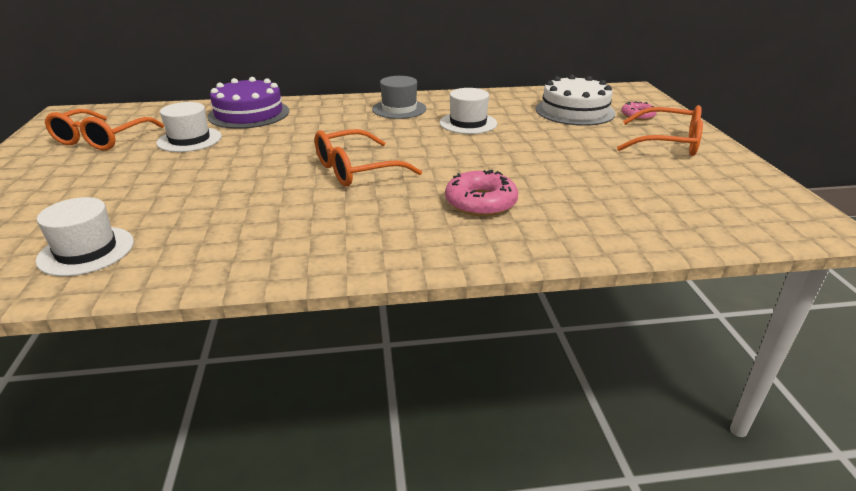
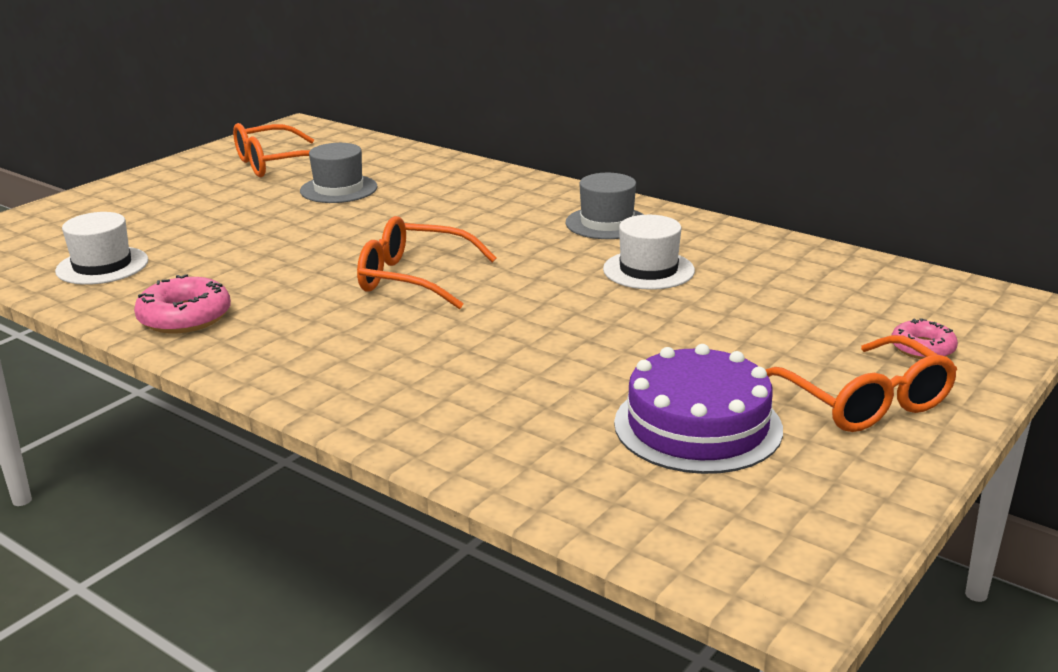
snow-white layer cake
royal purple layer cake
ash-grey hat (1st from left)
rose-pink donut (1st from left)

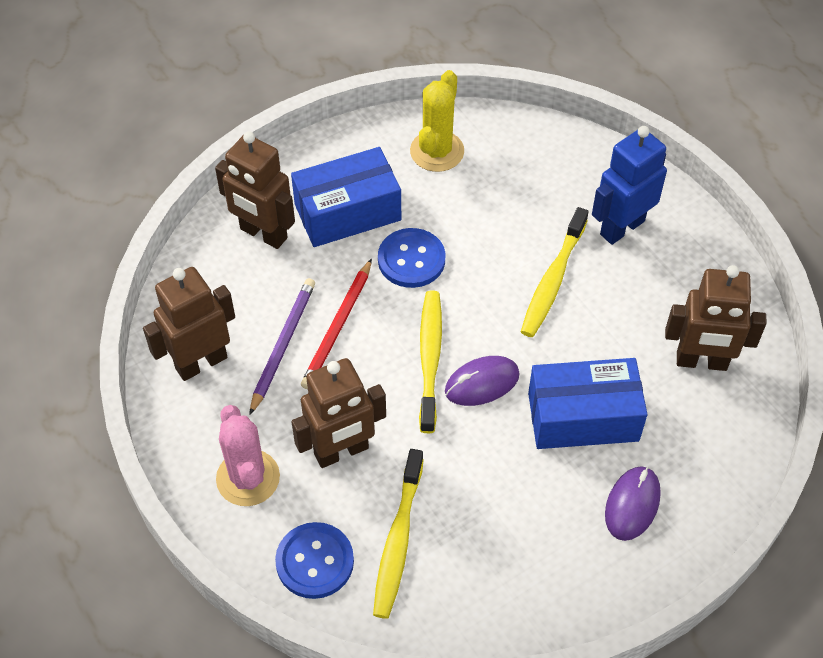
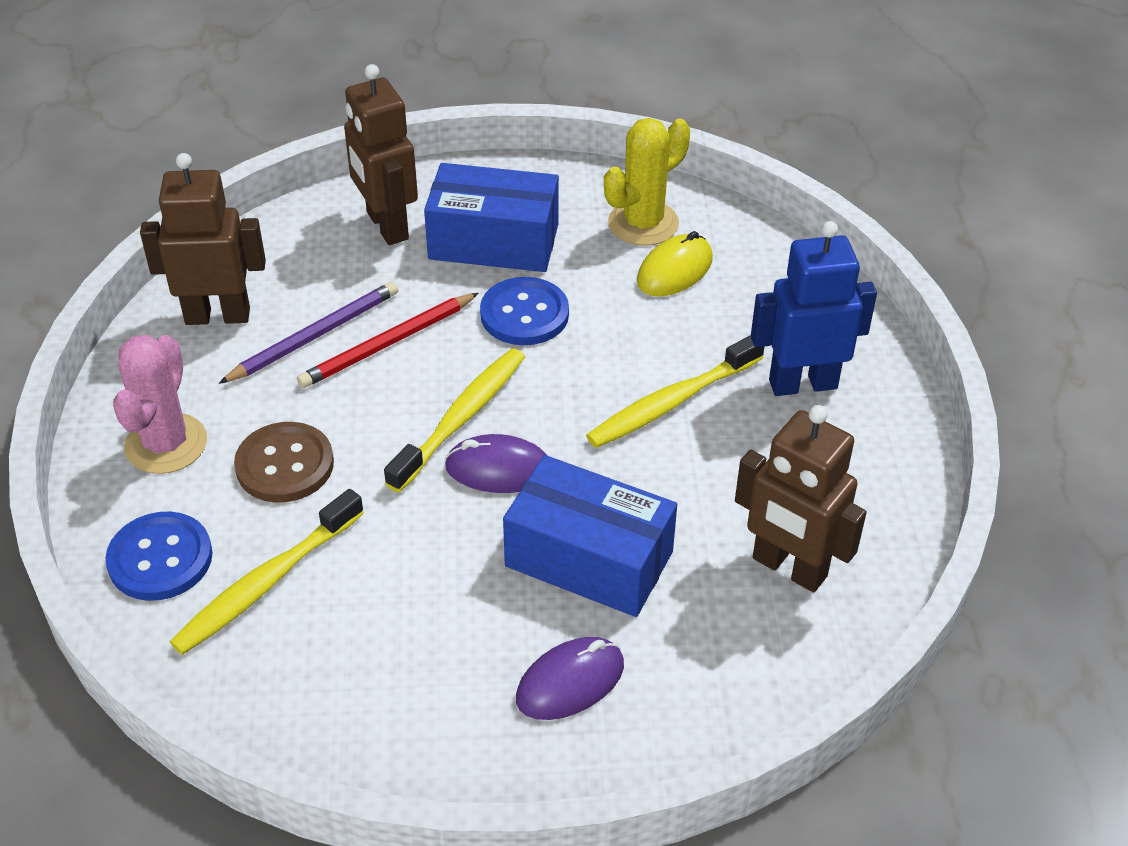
russet button
bright yellow PC mouse

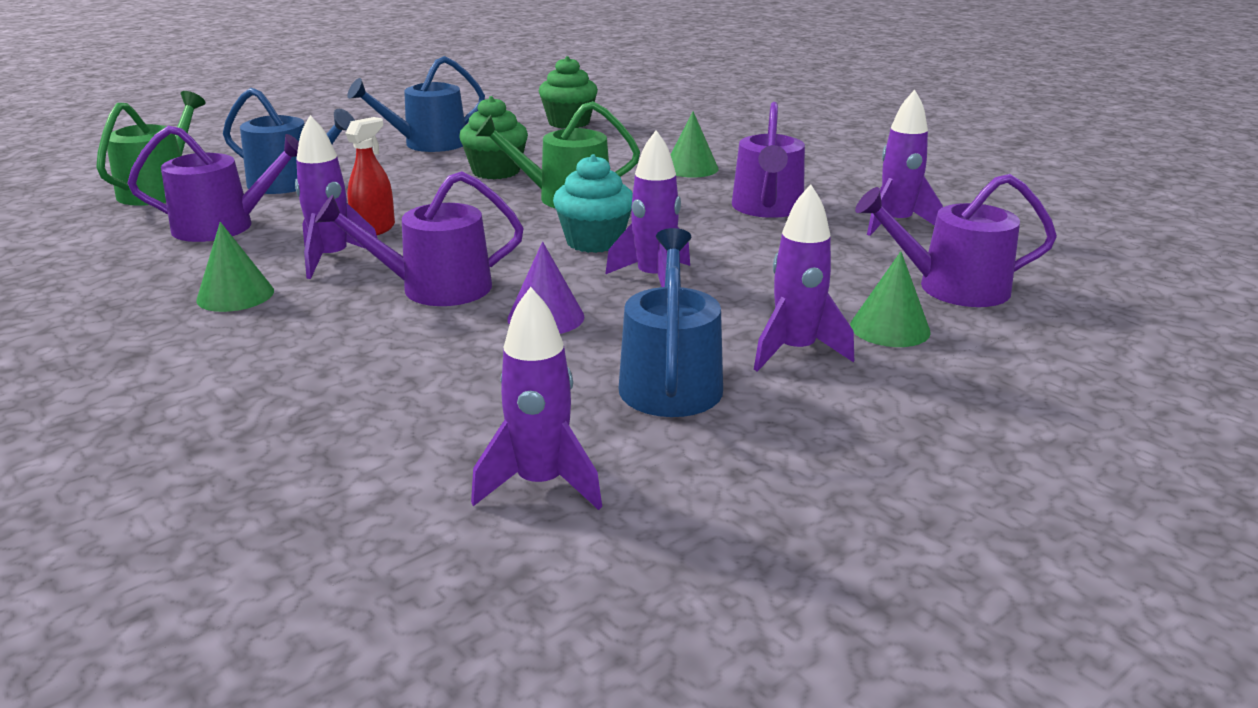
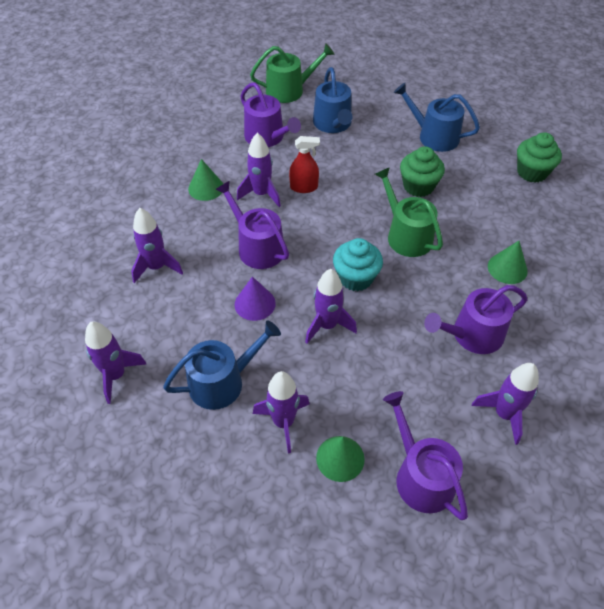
royal purple rocket (2nd from left)

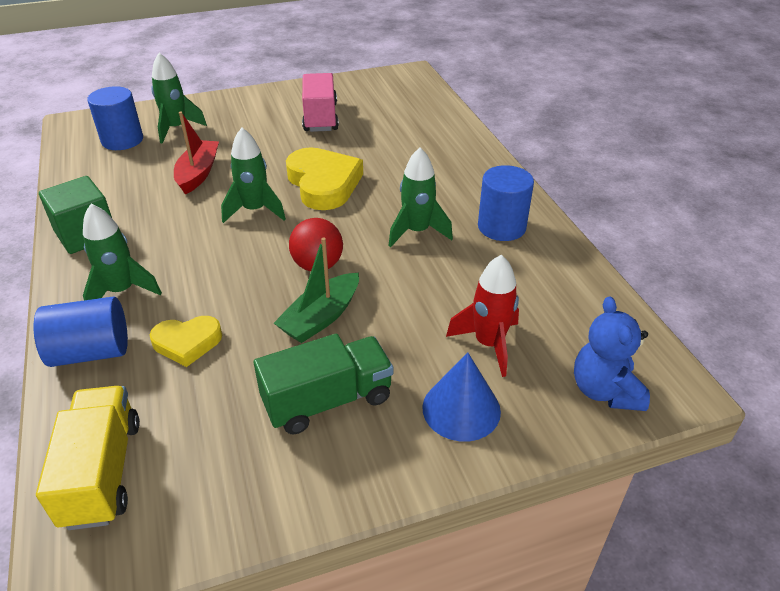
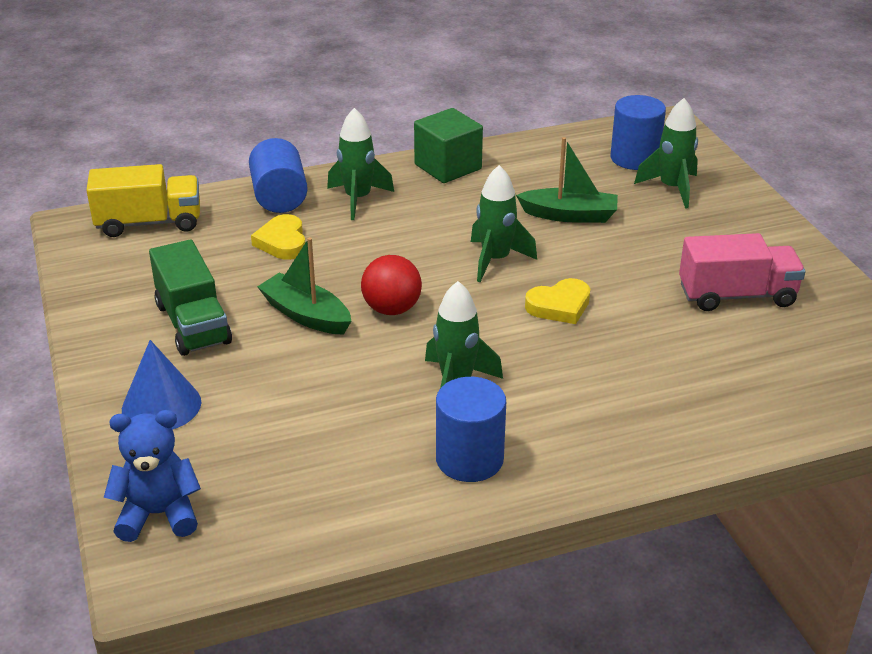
leaf-green toy boat (2nd from left)
bright yellow love heart (2nd from left)
scarlet rocket

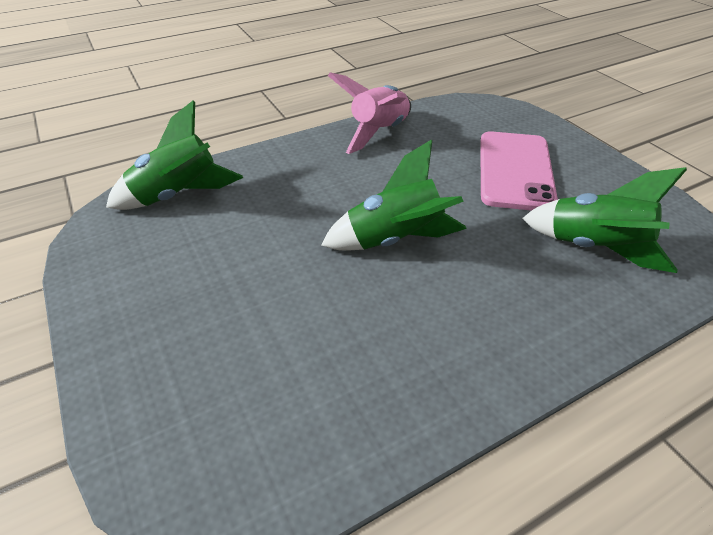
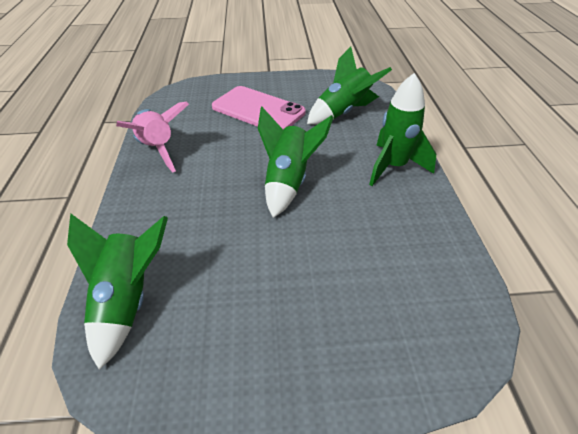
leaf-green rocket (4th from left)

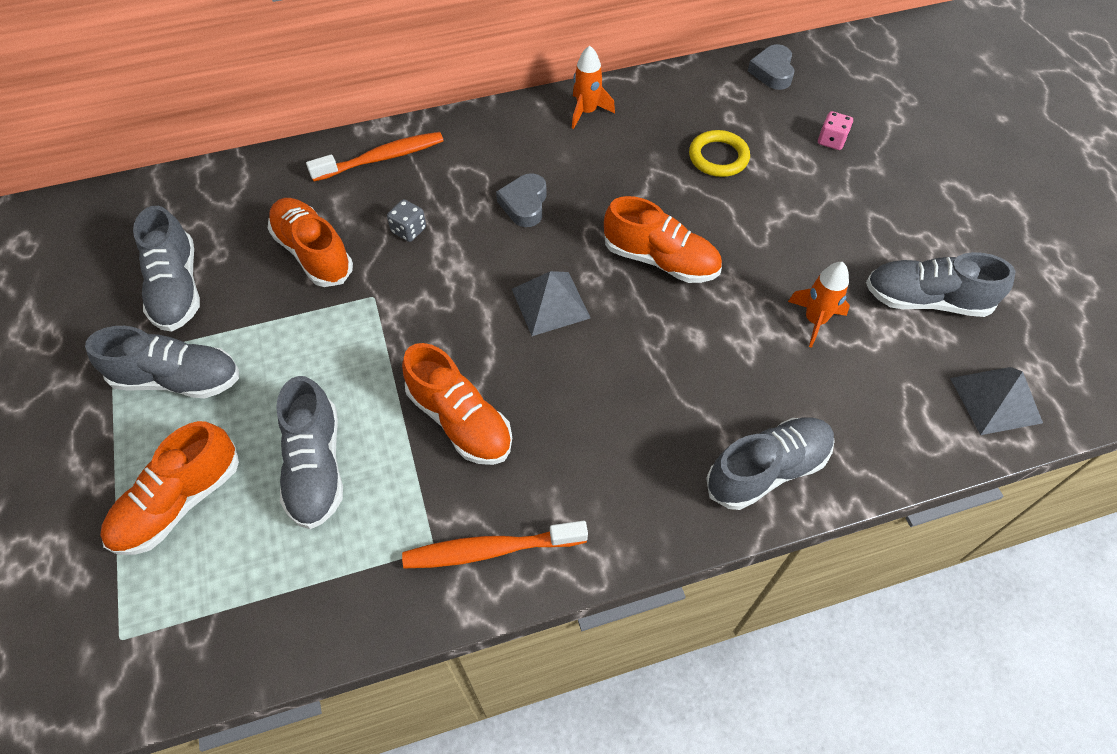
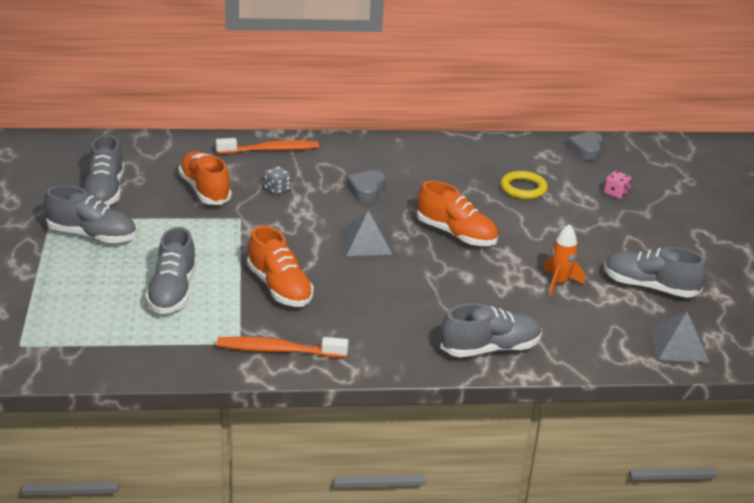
orange rocket (1st from left in the first image)
orange shoe (1st from left in the first image)

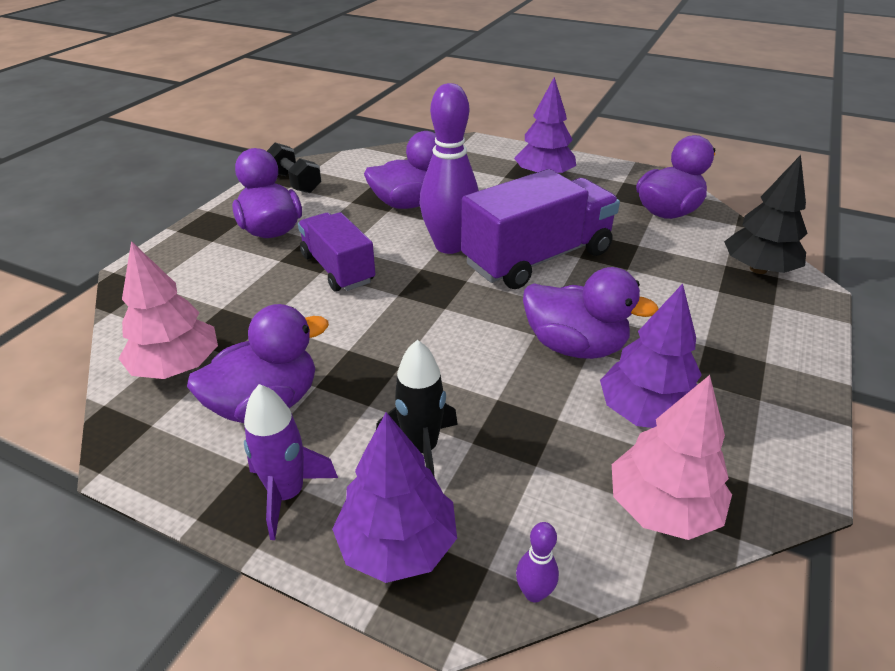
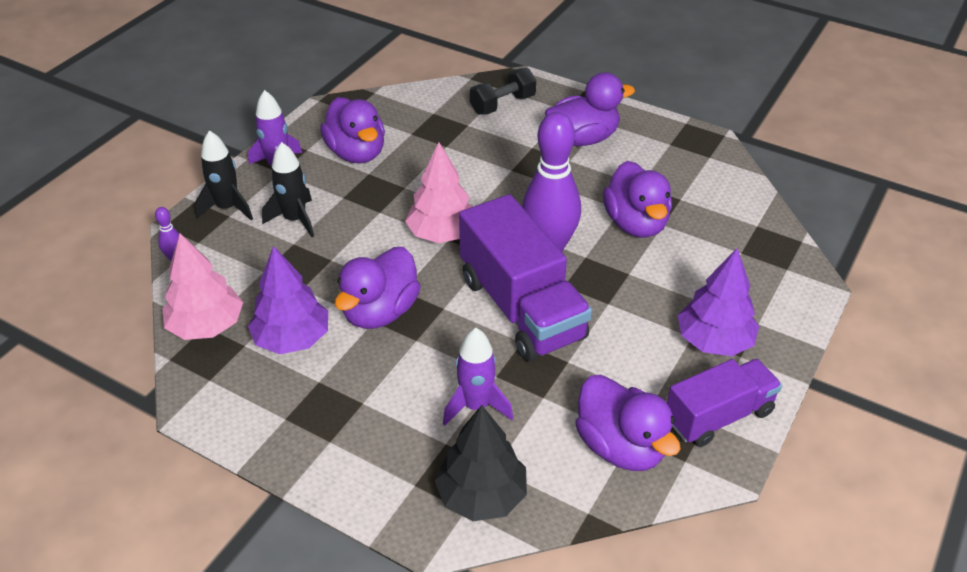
jet-black dumbbell
royal purple lorry (2nd from left)
rose-pink tree (2nd from left)
jet-black rocket (1st from left)
royal purple rocket (2nd from left)

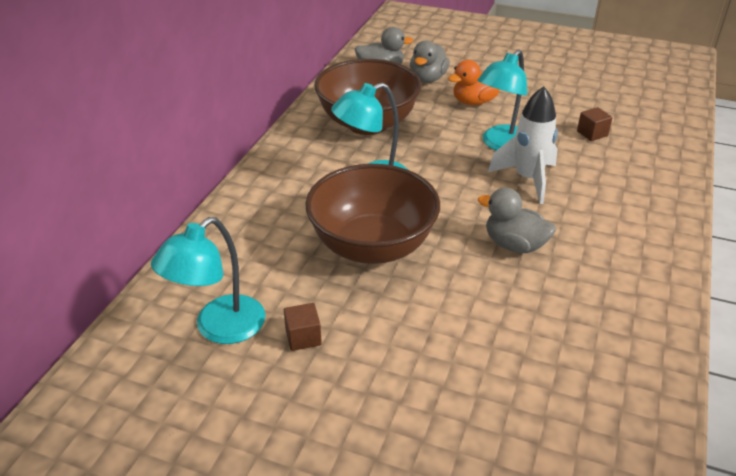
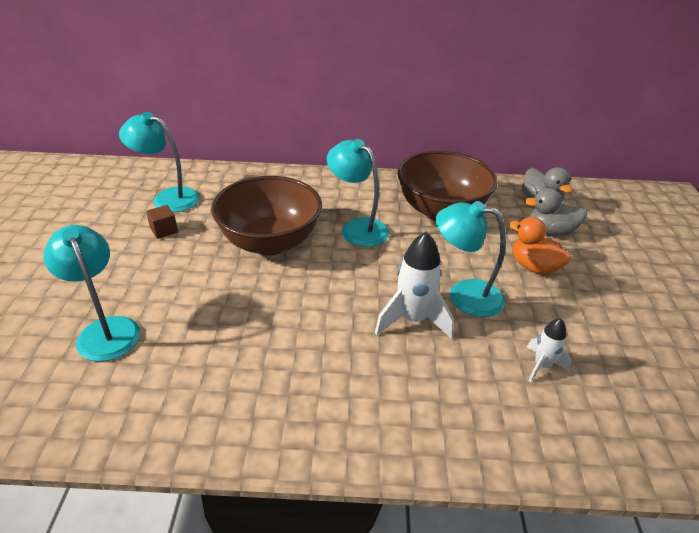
snow-white rocket (2nd from left)
ash-grey duck (3rd from left in the first image)
turquoise desk lamp (1st from left)

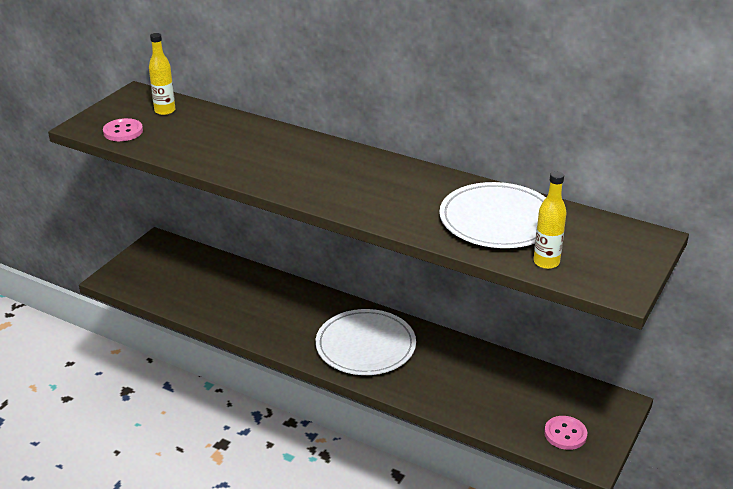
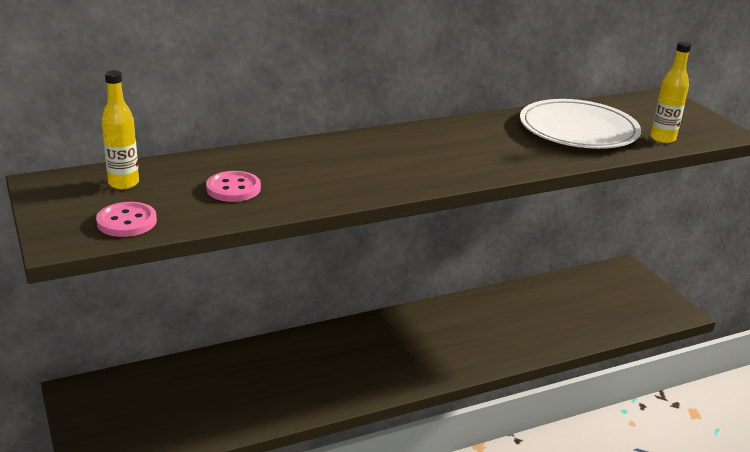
snow-white flat dish (1st from left in the first image)
rose-pink button (2nd from left)

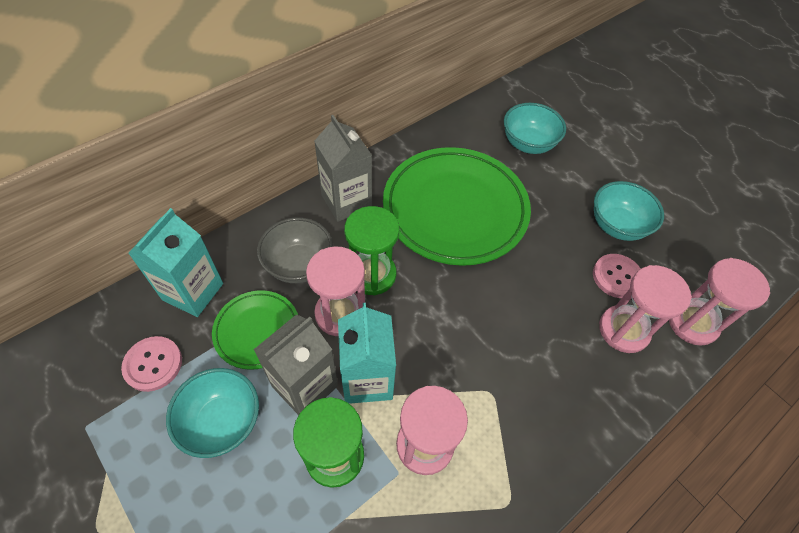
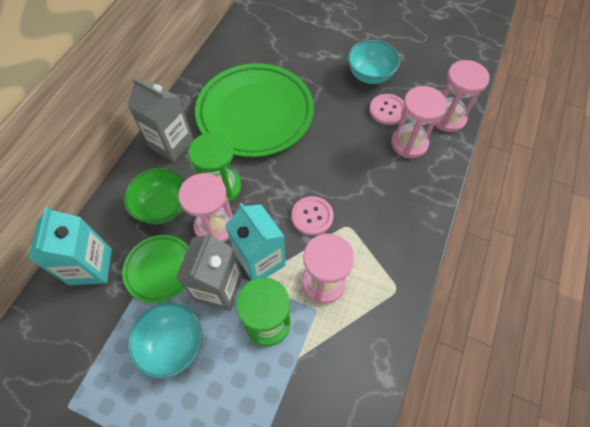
turquoise bowl (2nd from left in the first image)
leaf-green bowl
rose-pink button (1st from left)

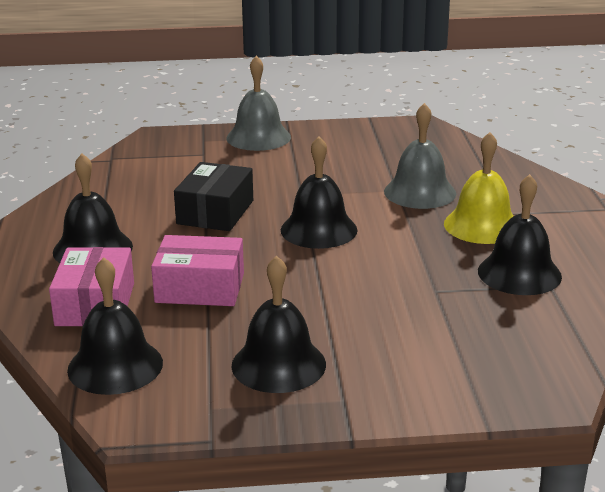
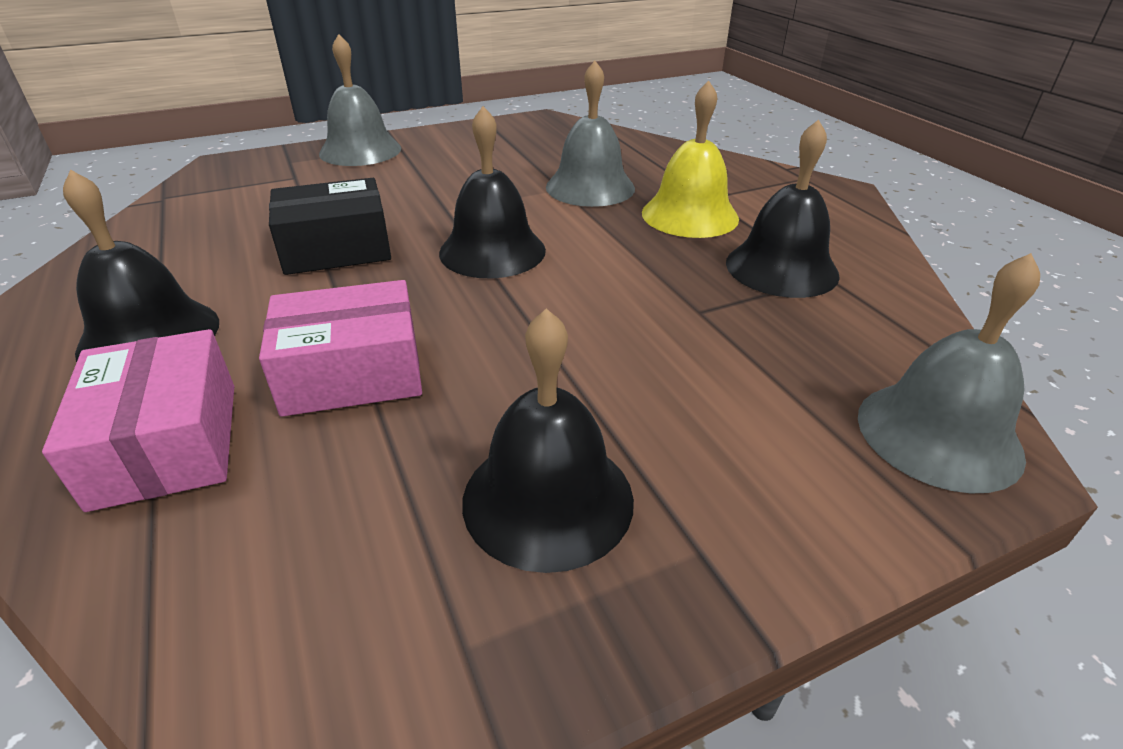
jet-black package
jet-black bell (2nd from left in the first image)
ash-grey bell (3rd from left)

